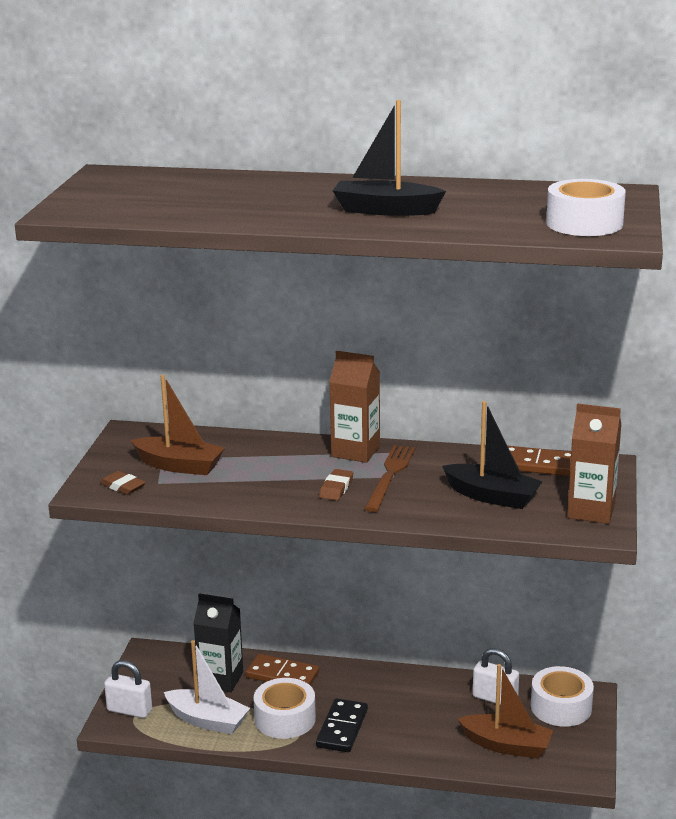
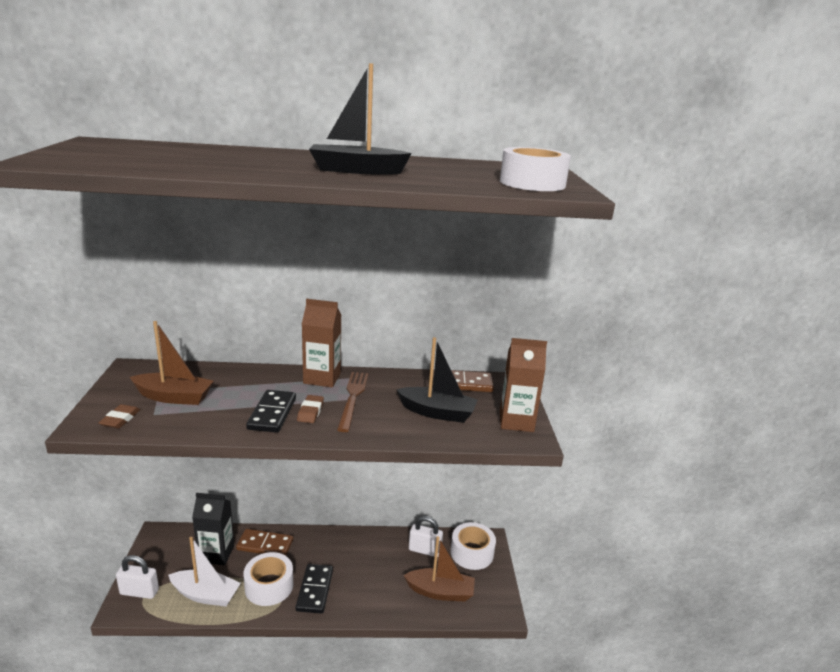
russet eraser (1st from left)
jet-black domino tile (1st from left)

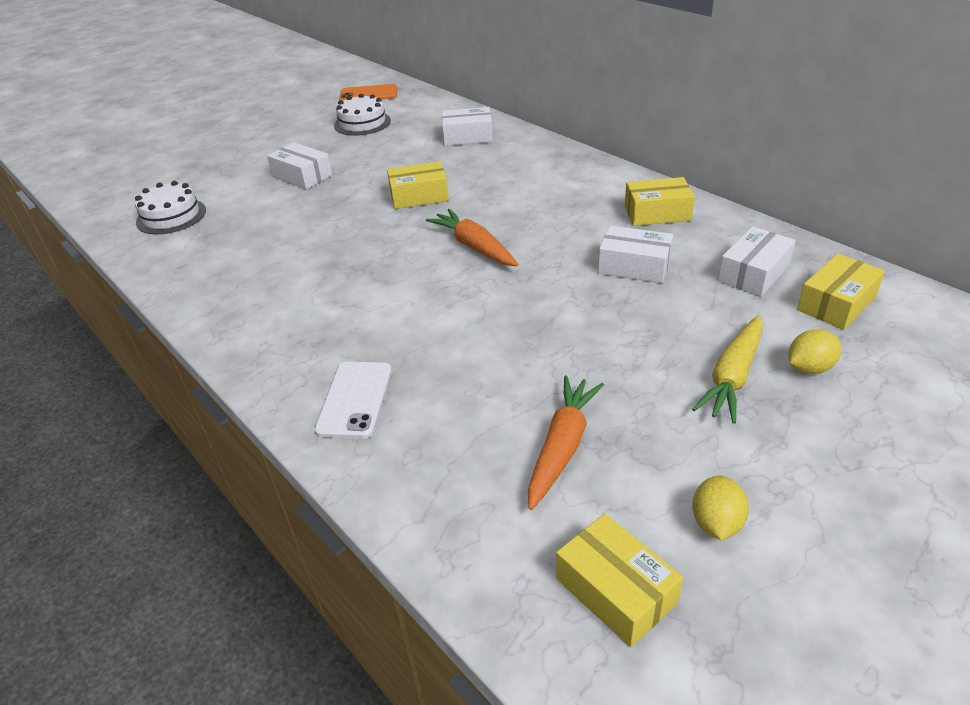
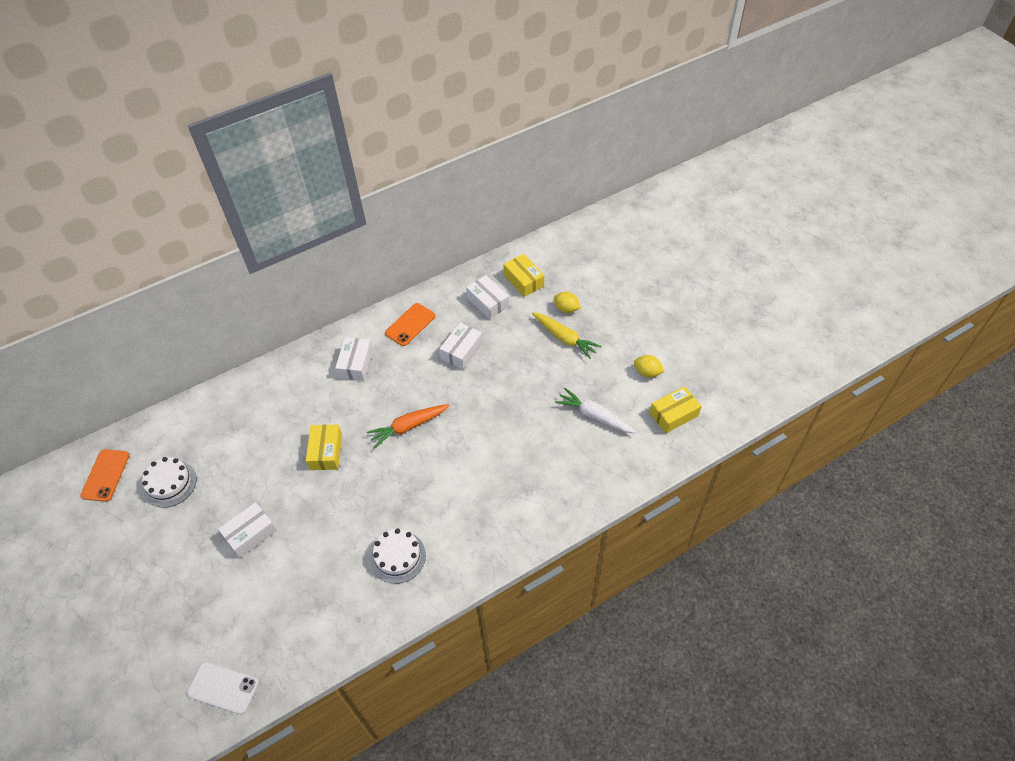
snow-white package (2nd from left)
orange mobile phone (2nd from left)
snow-white layer cake (2nd from left)
bright yellow lemon (1st from left)
snow-white mobile phone
snow-white carrot

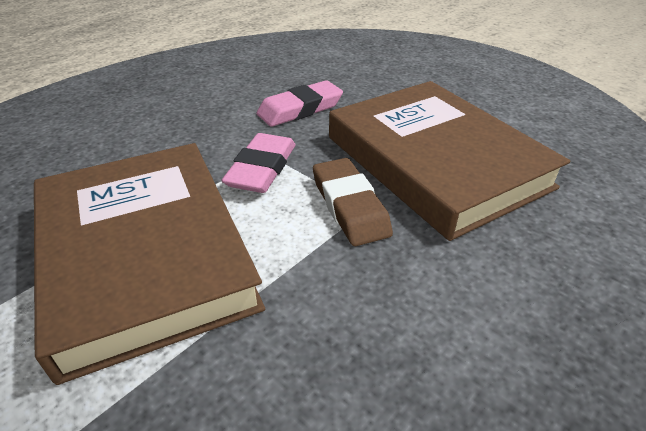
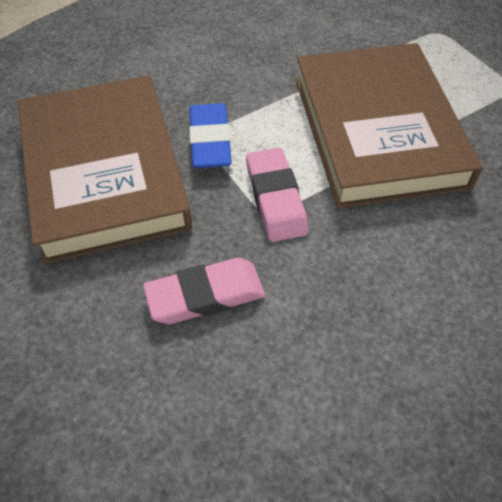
rose-pink eraser (2nd from left)
cobalt eraser

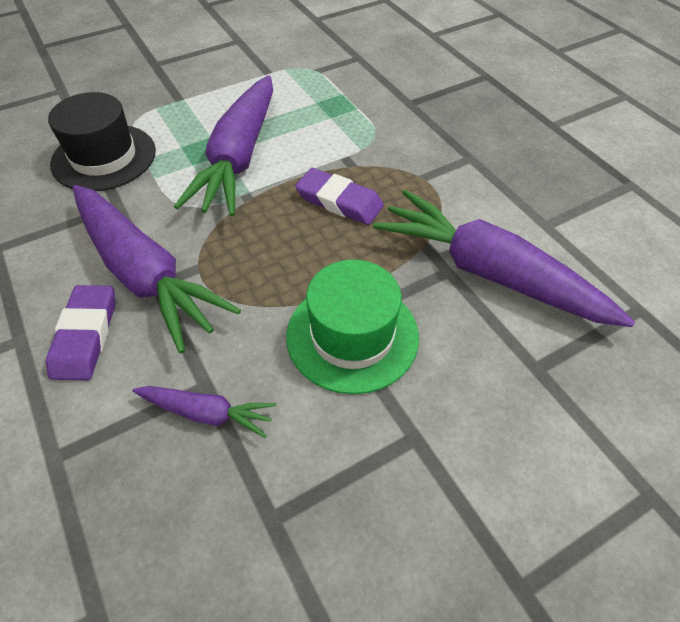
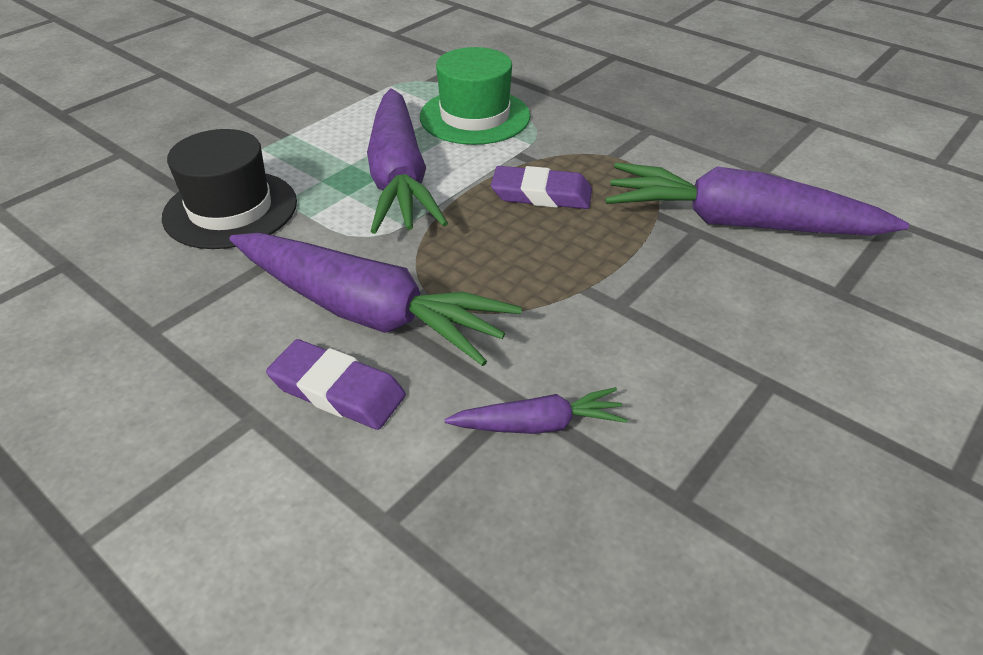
leaf-green hat
royal purple eraser (1st from left)

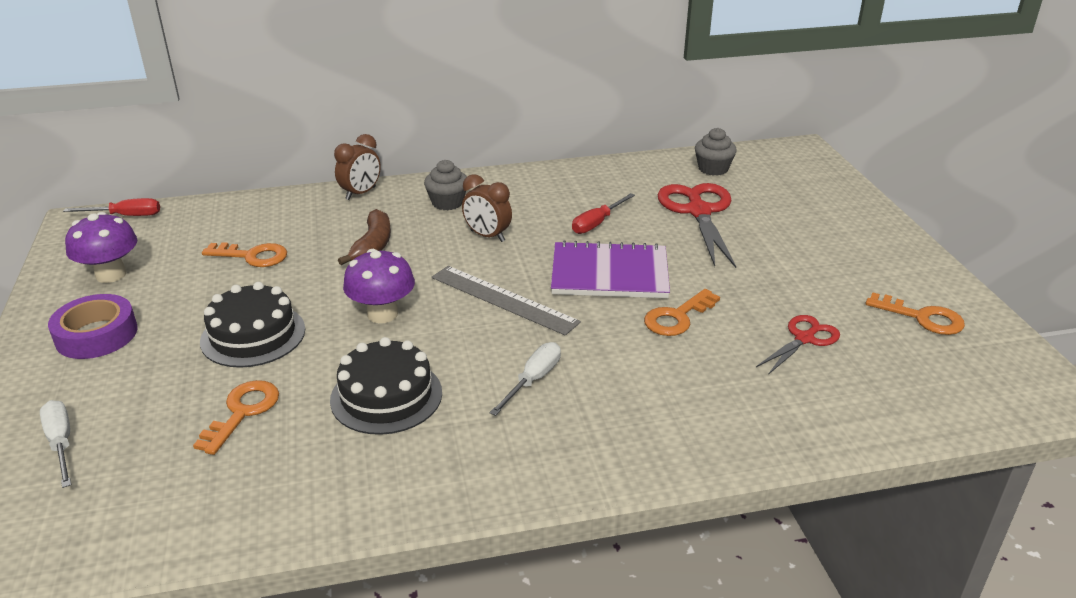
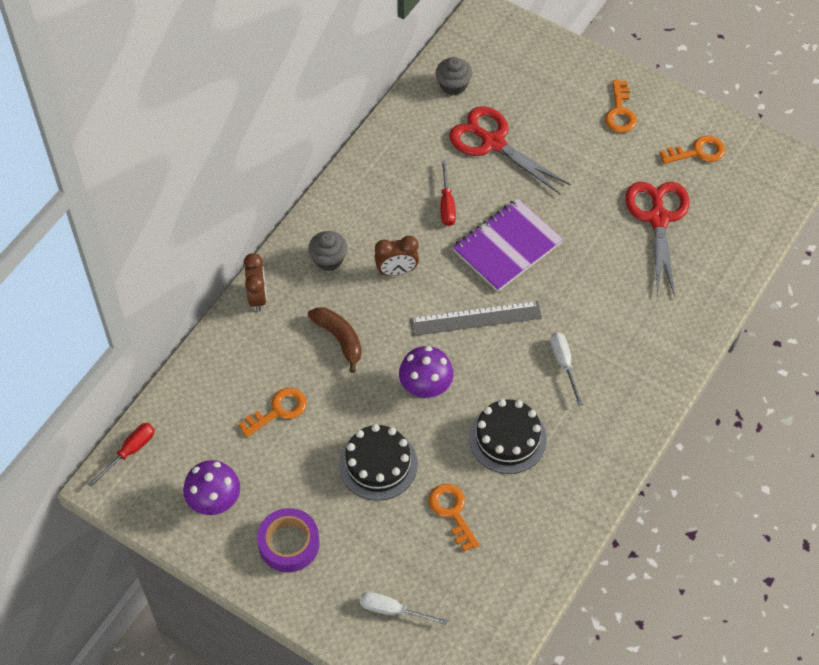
orange key (3rd from left)
scarlet shears (2nd from left)

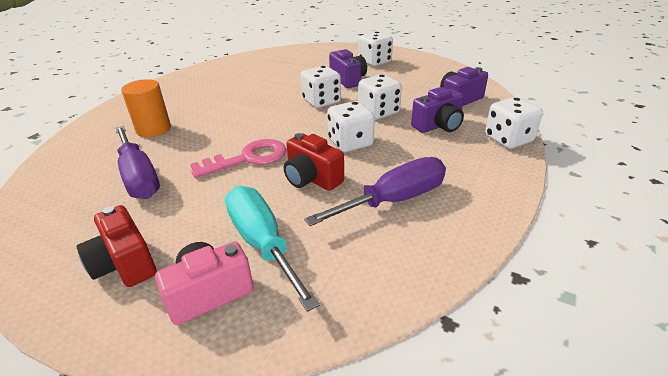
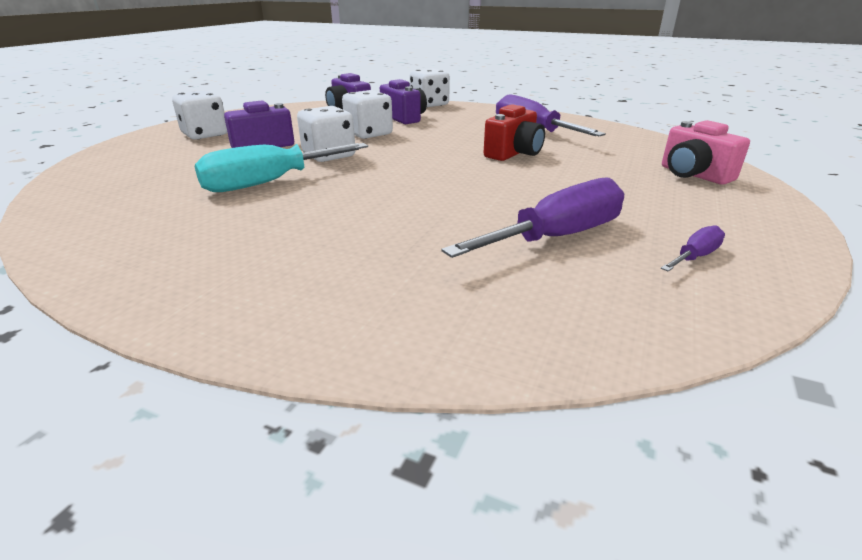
orange cylinder
snow-white die (2nd from left in the first image)
rose-pink key
turquoise flat screwdriver
scarlet camera (1st from left in the first image)
royal purple flat screwdriver (3rd from left)

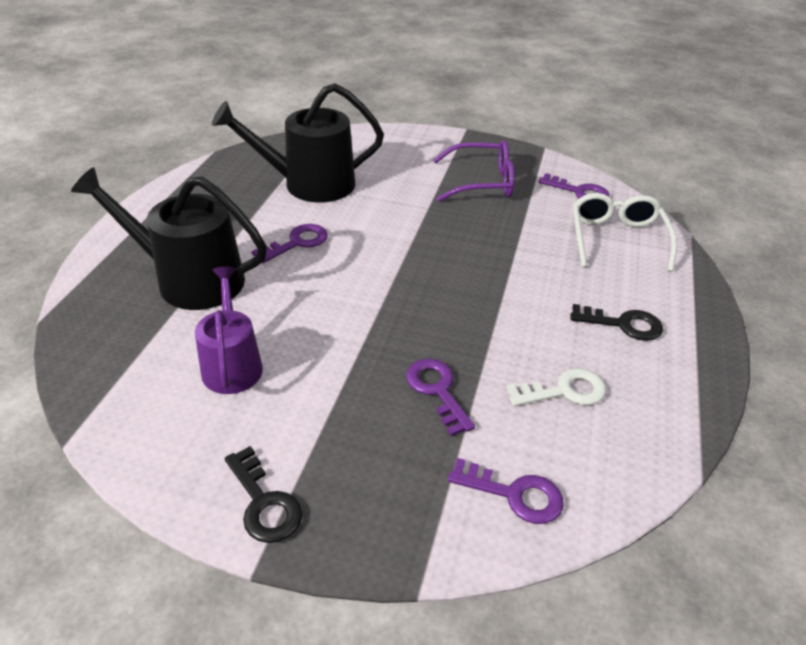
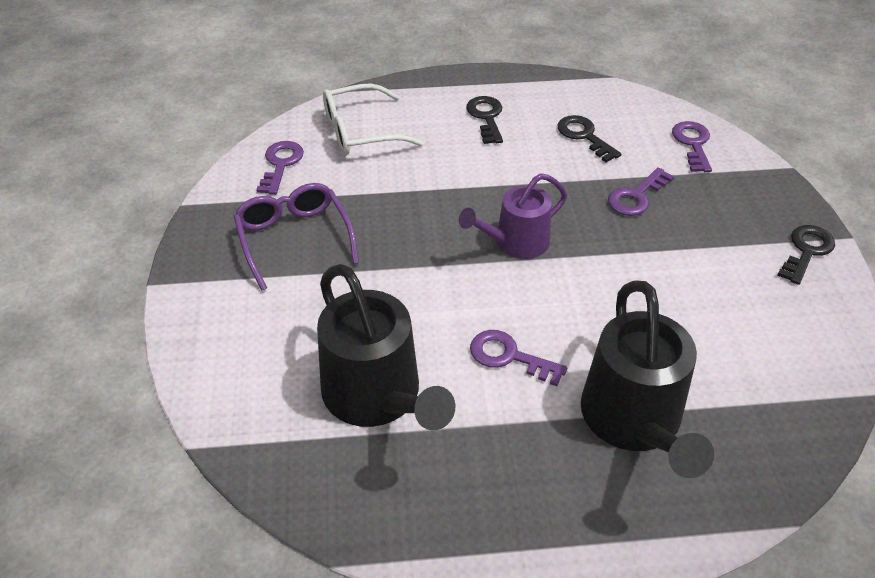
royal purple watering can
jet-black key (2nd from left)

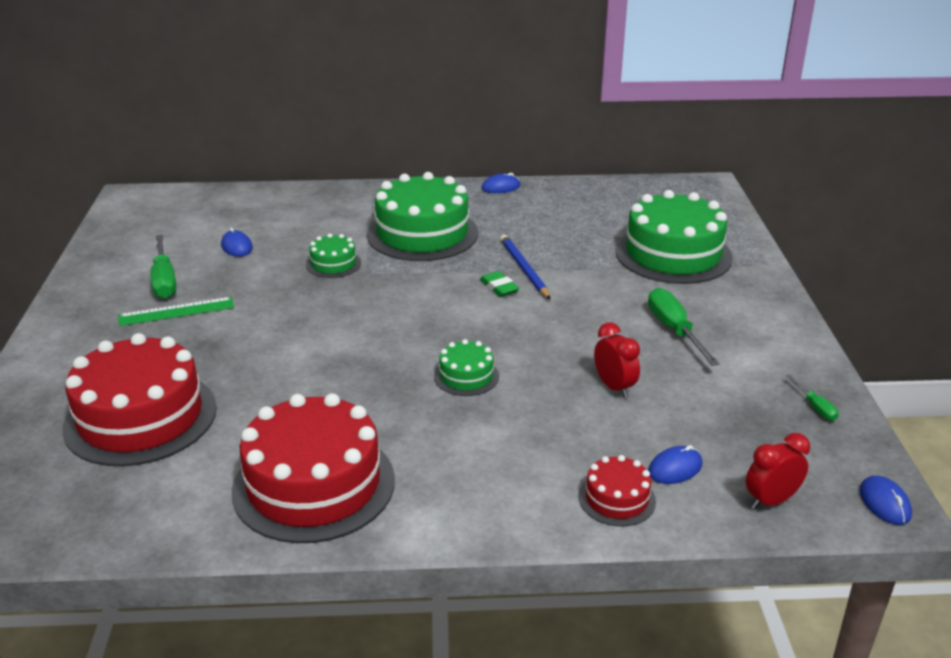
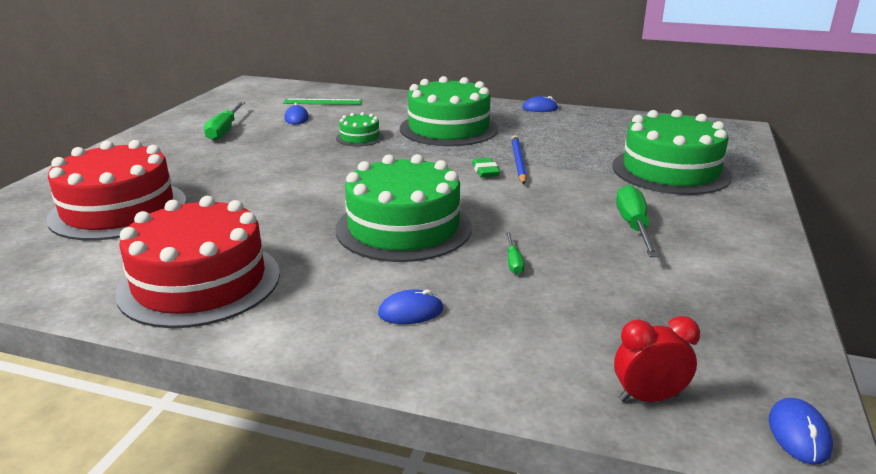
leaf-green straightedge
scarlet alarm clock (1st from left in the first image)
leaf-green layer cake (2nd from left)
leaf-green flat screwdriver (2nd from left)
cobalt PC mouse (2nd from left)
scarlet layer cake (3rd from left in the first image)

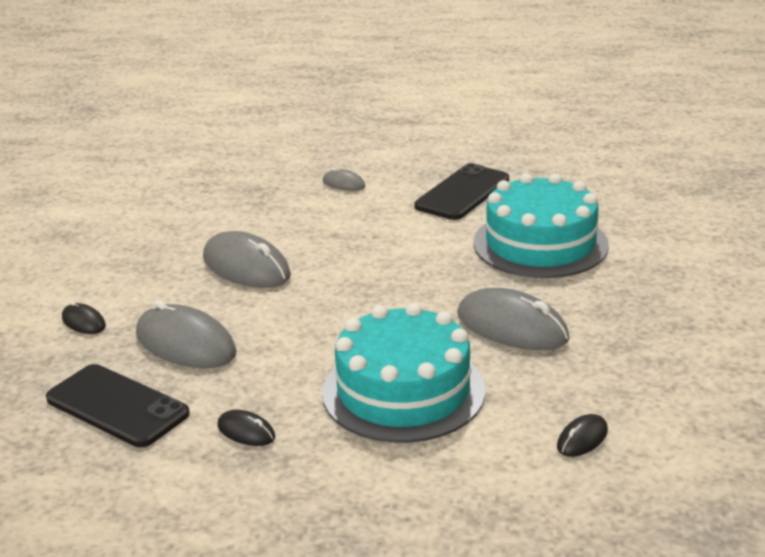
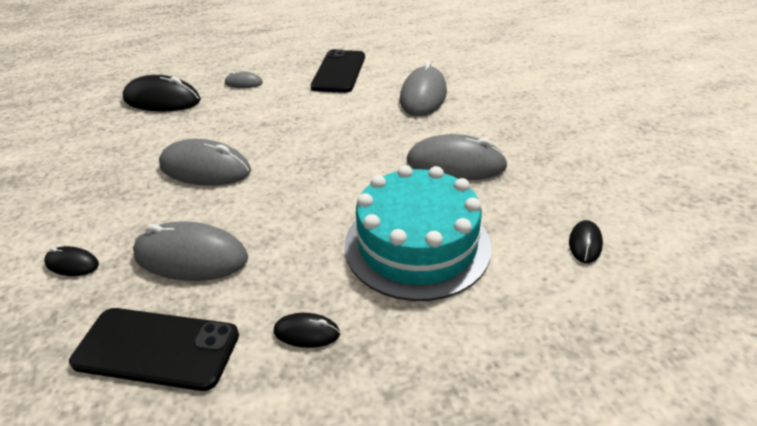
ash-grey PC mouse (4th from left)
jet-black PC mouse (2nd from left)

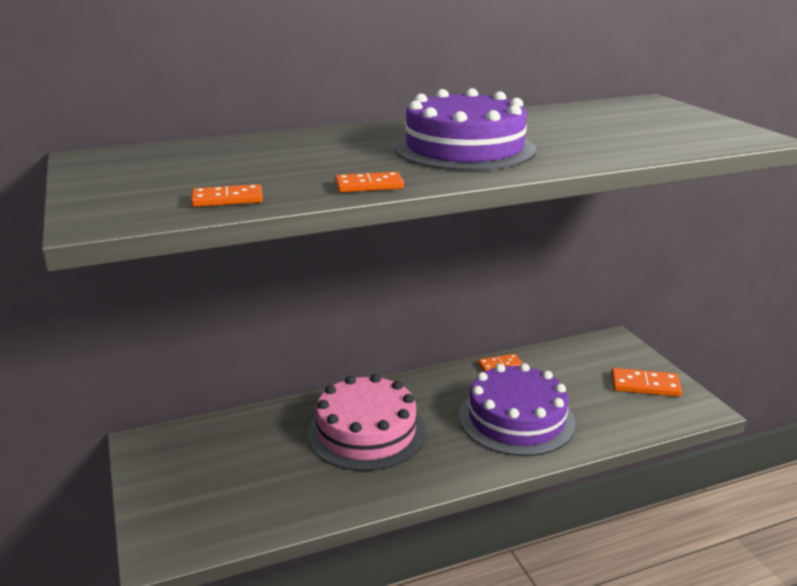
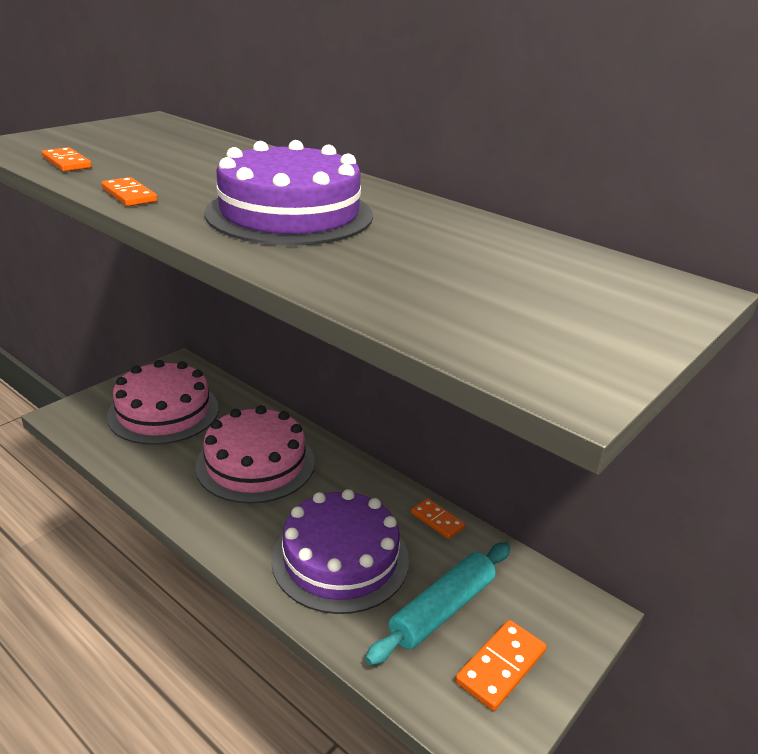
orange domino tile (4th from left)
rose-pink layer cake (1st from left)
turquoise rolling pin

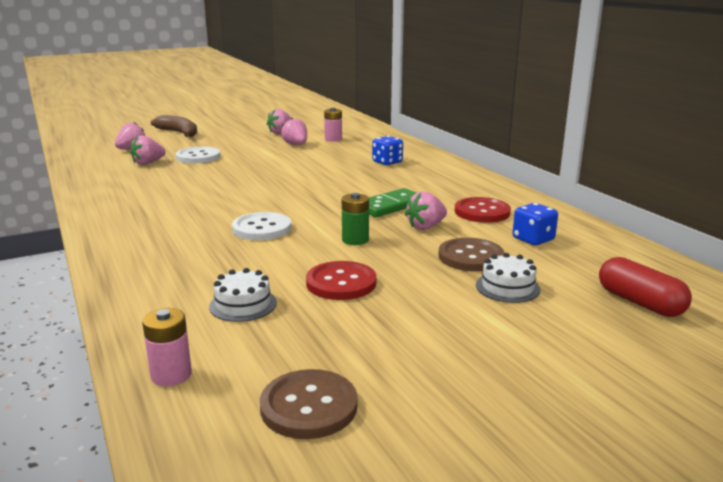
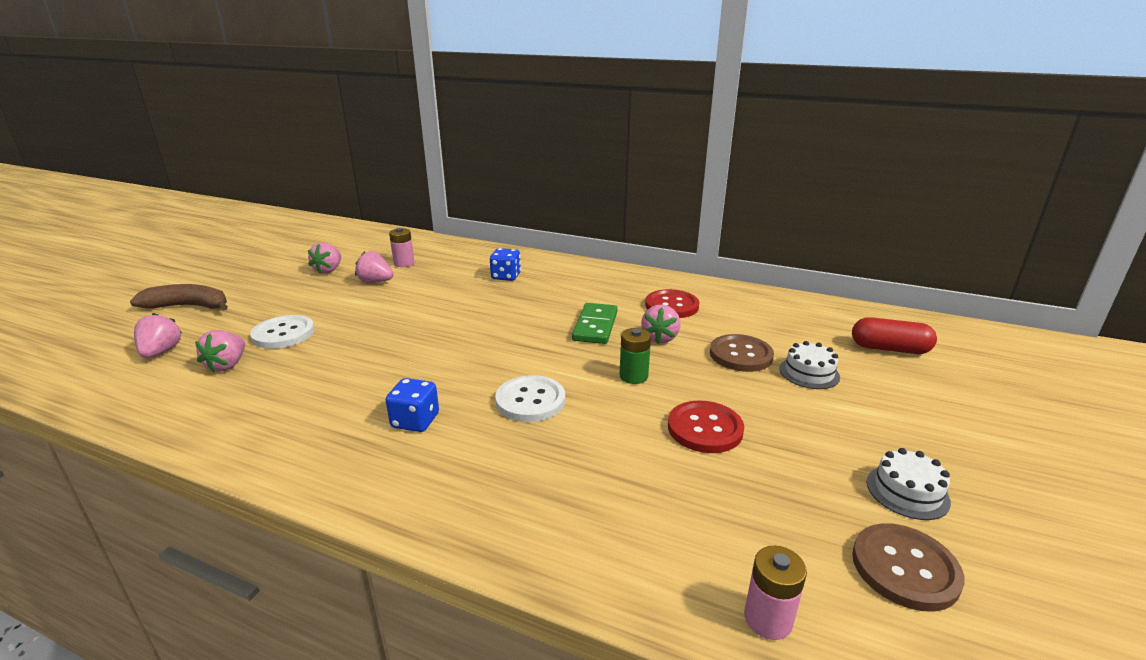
cobalt die (1st from left)
snow-white layer cake (2nd from left)

